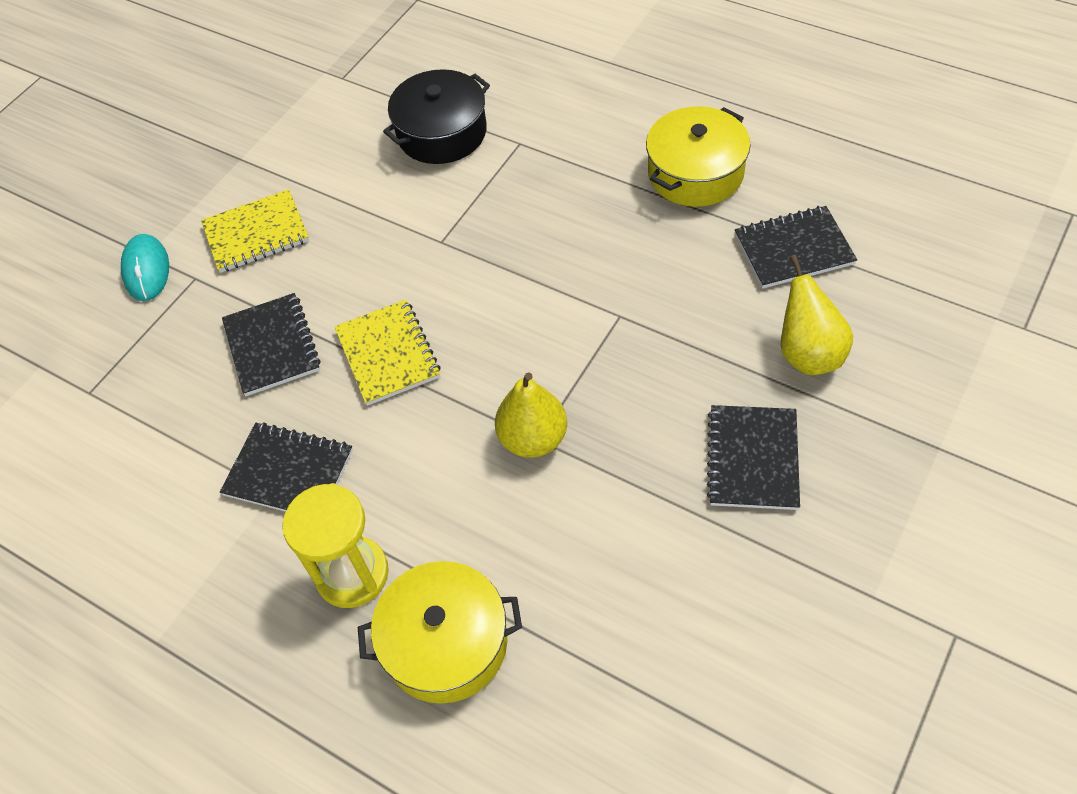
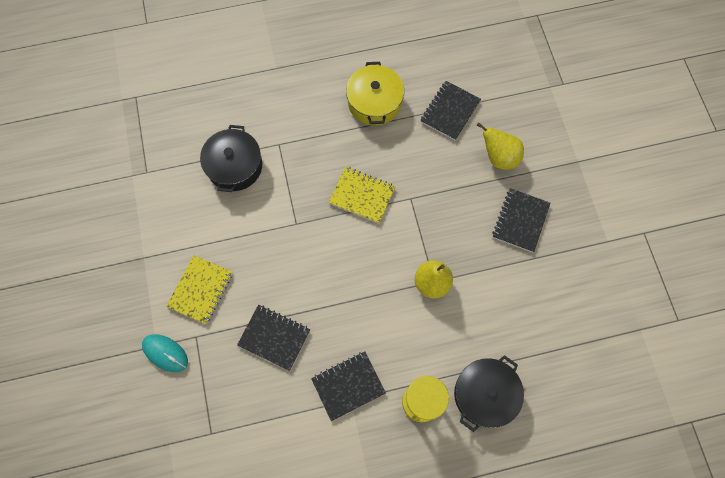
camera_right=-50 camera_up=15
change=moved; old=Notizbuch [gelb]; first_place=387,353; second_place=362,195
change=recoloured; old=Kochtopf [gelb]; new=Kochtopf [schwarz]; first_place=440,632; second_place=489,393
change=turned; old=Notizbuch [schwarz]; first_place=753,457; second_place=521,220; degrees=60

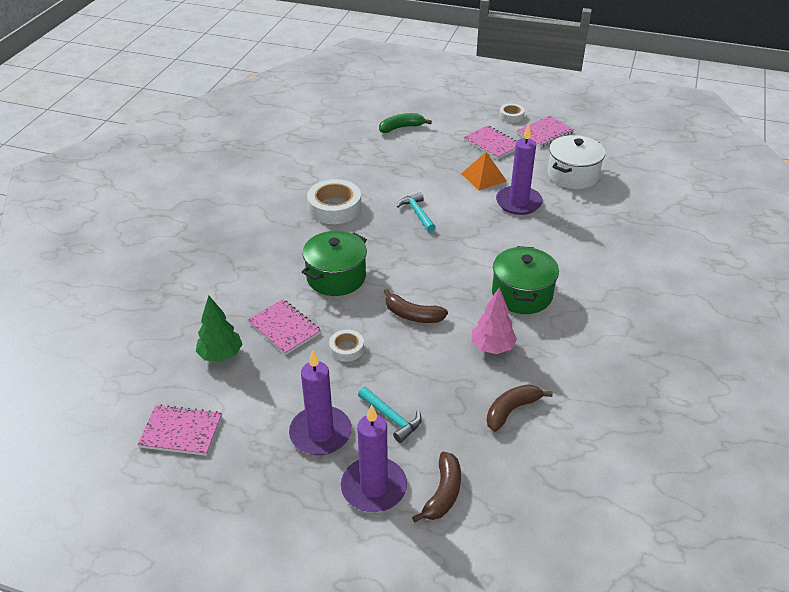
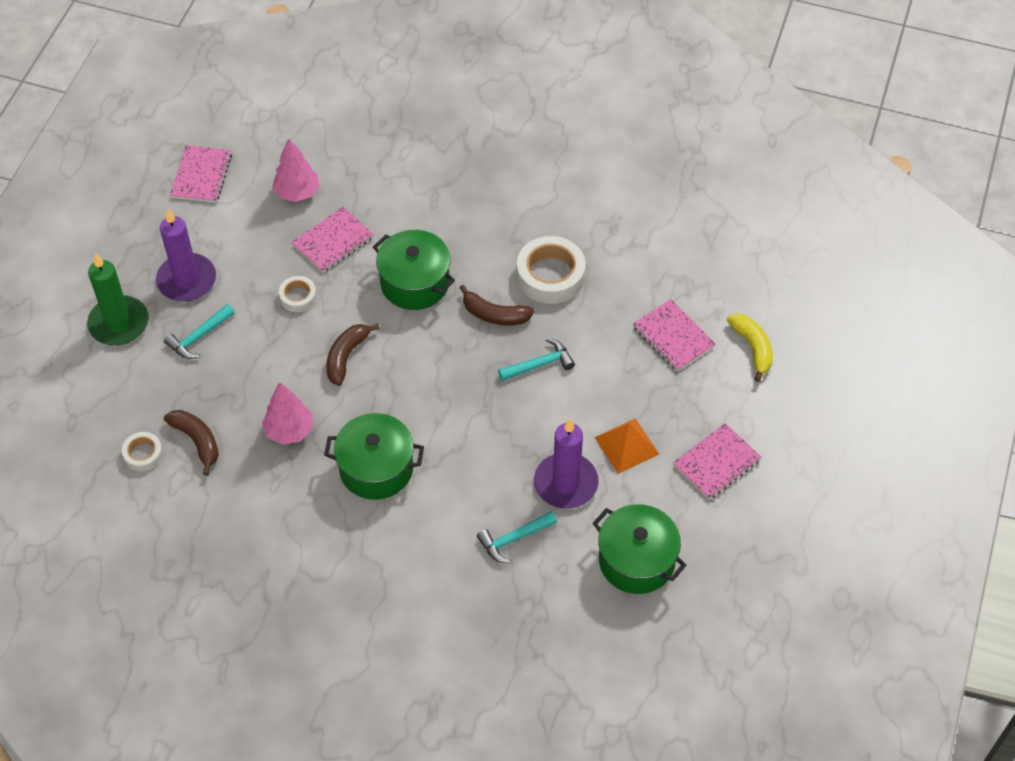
camera_right=90 camera_up=15
change=added; new=Hammer [türkis]; second_place=517,537
change=moved; old=Banane [braun]; first_place=436,487; second_place=497,305
change=moved; old=Klebeband [weiß]; first_place=512,113; second_place=142,452
change=moved; old=Notizbuch [rosa]; first_place=545,131; second_place=674,335
change=recoloured; old=Baum [grün]; new=Baum [rosa]; first_place=219,328; second_place=295,170
change=recoloured; old=Kerze [lila]; new=Kerze [grün]; first_place=374,458; second_place=118,299
change=recoloured; old=Banane [grün]; new=Banane [gelb]; first_place=405,123; second_place=750,347
change=recoloured; old=Kochtopf [weiß]; new=Kochtopf [grün]; first_place=576,162; second_place=640,549

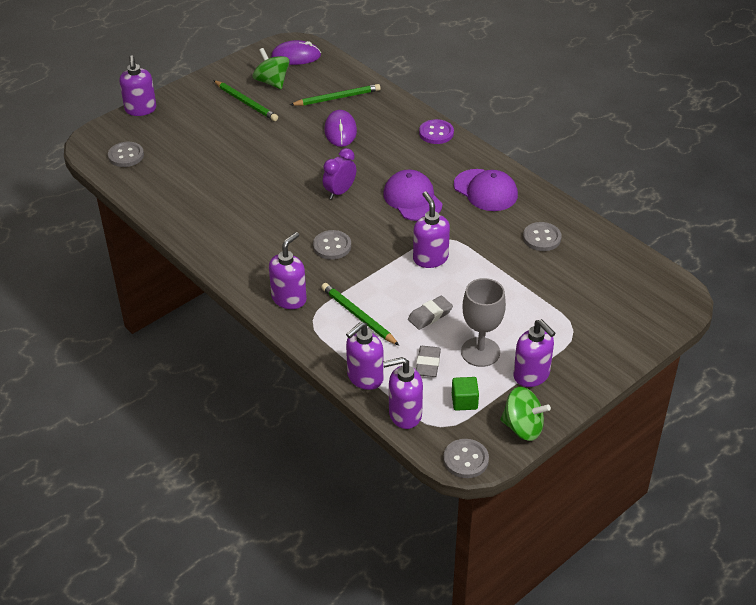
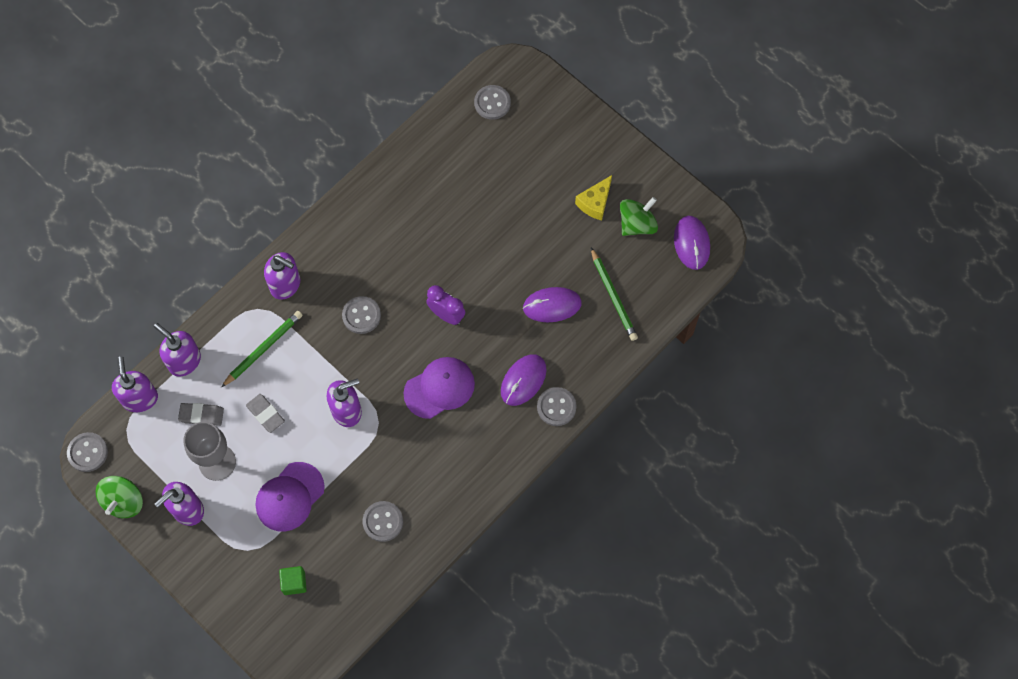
camera_right=85 camera_up=25
change=removed; old=Seifenspender [lila]; first_place=137,86
change=added; new=Computermaus [lila]; second_place=524,380
change=moved; old=Kubus [grün]; first_place=465,394; second_place=293,580
change=moved; old=Kappe [lila]; first_place=486,190; second_place=290,497
change=replaced; old=Bleistift [grün]; new=Käse [gelb]; first_place=245,100; second_place=593,198
change=recoloured; old=Knopf [lila]; new=Knopf [grau]; first_place=436,131; second_place=556,406

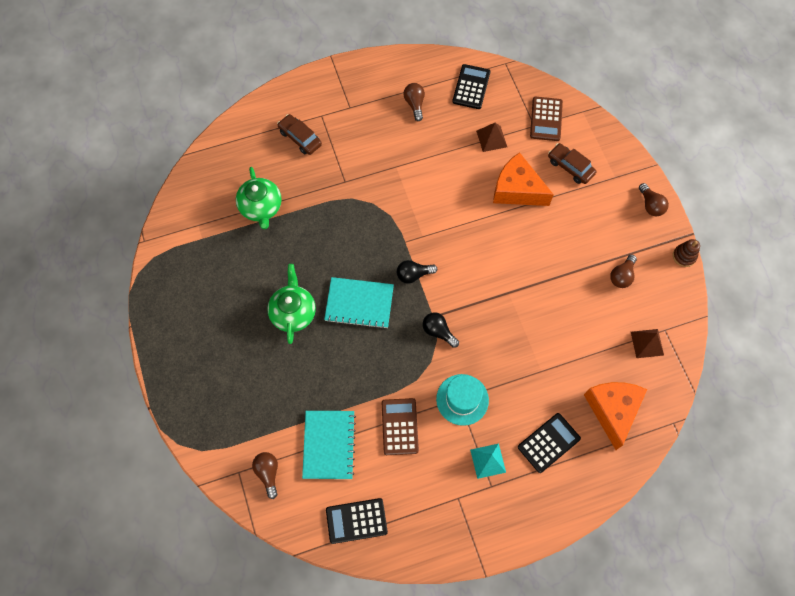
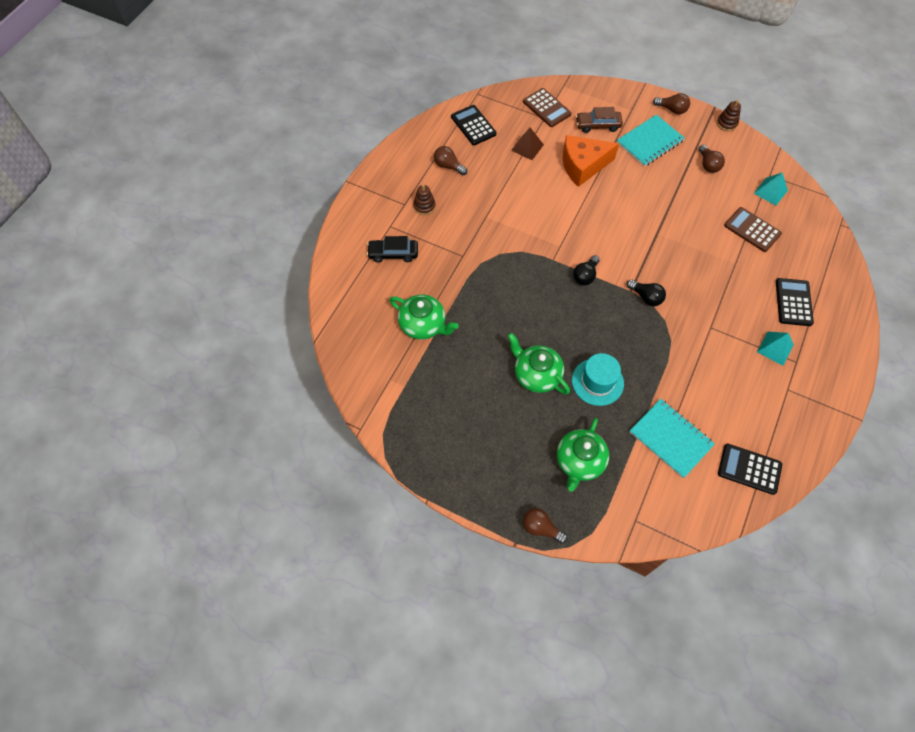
camera_right=-45 camera_up=-5
change=removed; old=Käse [orange]; first_place=615,416
change=added; new=Stapelspielzeug [braun]; second_place=424,199
change=added; new=Teekanne [grün]; second_place=583,455
change=moved; old=Glühbirne [braun]; first_place=265,475; second_place=545,526
change=moved; old=Notizbuch [türkis]; first_place=359,303; second_place=651,140
change=moved; old=Taschenrechner [braun]; first_place=400,426; second_place=753,229
change=moved; old=Hut [türkis]; first_place=462,400; second_place=598,379
change=recoloured; old=Auto [braun]; new=Auto [schwarz]; first_place=299,134; second_place=392,249
change=recoloured; old=Pyramide [braun]; new=Pyramide [türkis]; first_place=647,343; second_place=771,189
change=turned; old=Taschenrechner [schwarz]; first_place=357,521; second_place=750,469; degrees=75
change=turned; old=Glühbirne [schwarz]; first_place=441,330; second_place=646,292; degrees=-135

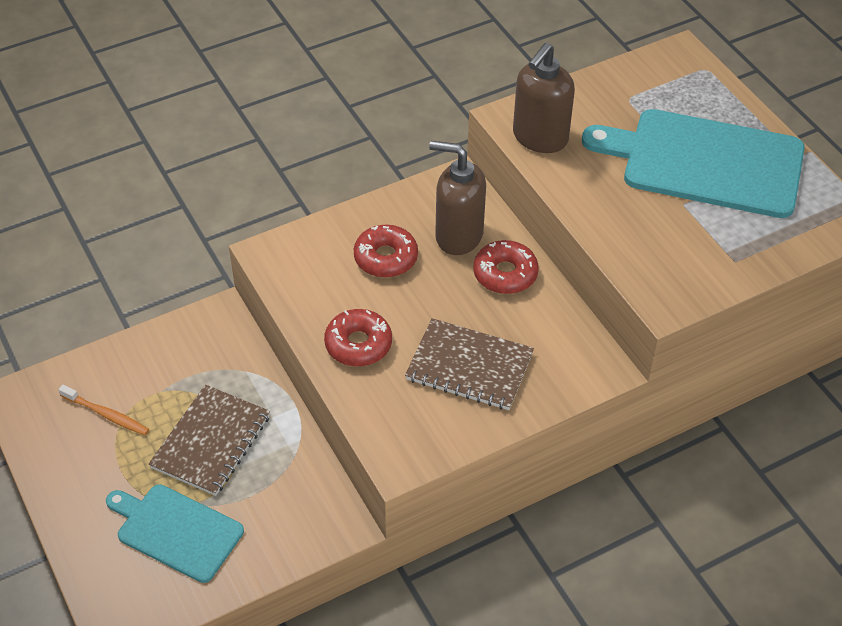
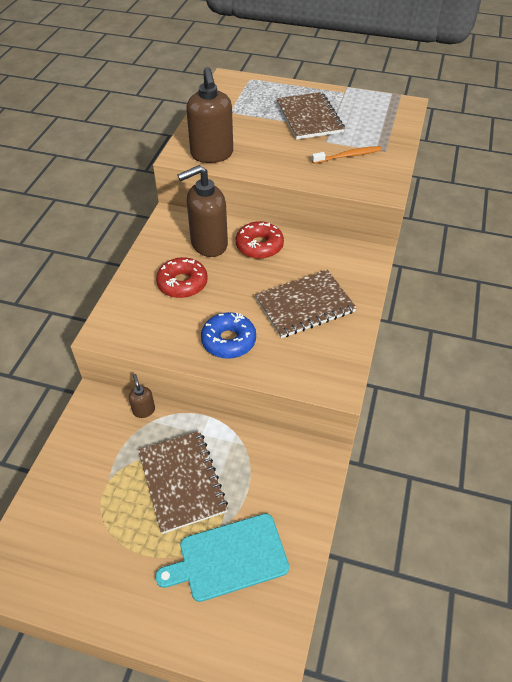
camera_right=-45 camera_up=0
change=added; new=Seifenspender [braun]; second_place=142,396
change=moved; old=Zahnbürste [orange]; first_place=104,410; second_place=346,155
change=replaced; old=Schneidebrett [türkis]; new=Notizbuch [braun]; first_place=693,163; second_place=310,116
change=recoloured; old=Donut [rot]; new=Donut [blau]; first_place=358,337; second_place=228,335

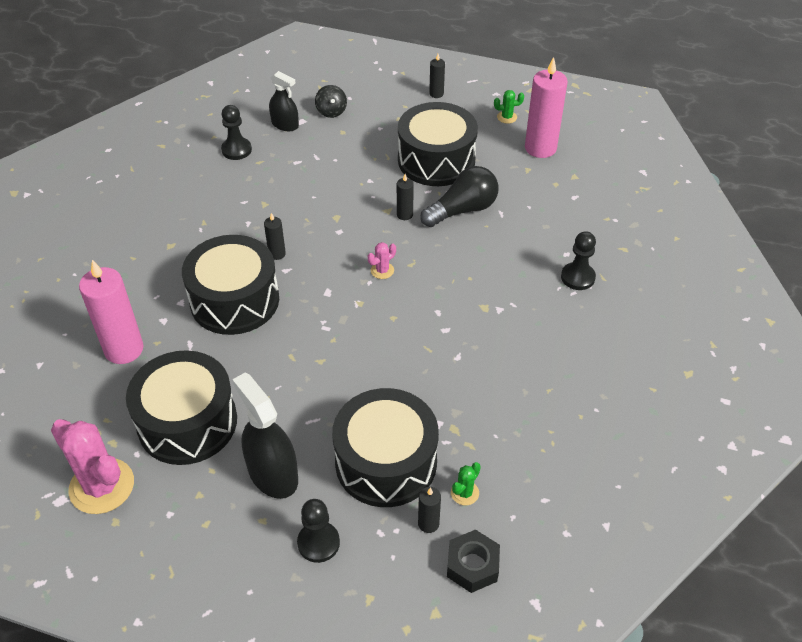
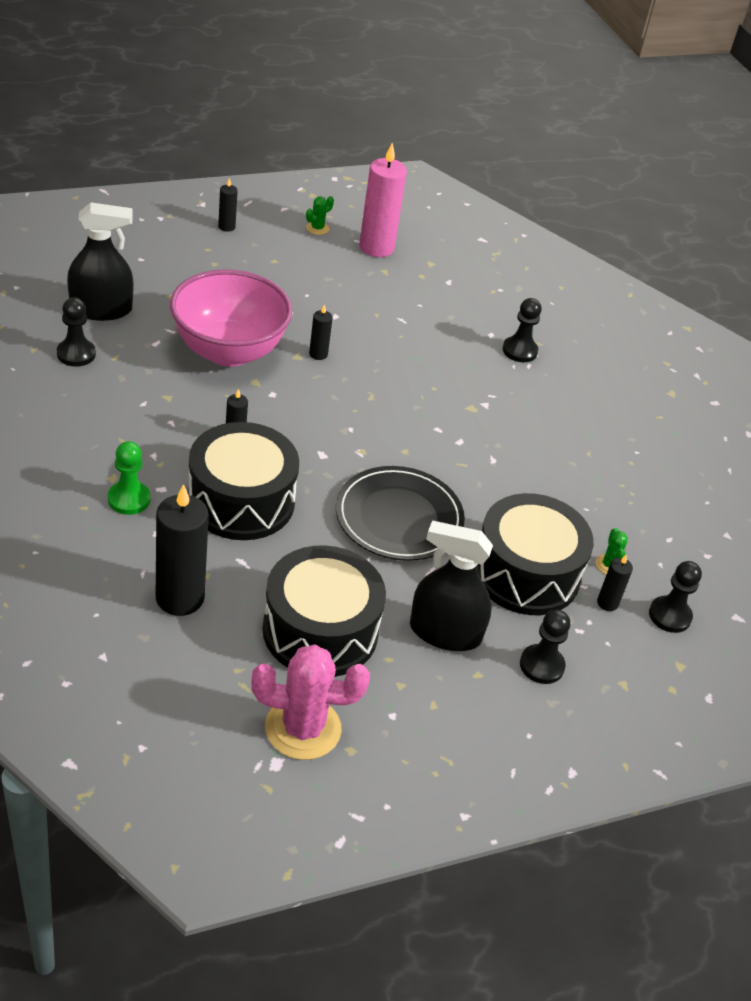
camera_right=-45 camera_up=-5
change=removed; old=Kreisel [schwarz]; first_place=331,101
change=removed; old=Kaktus [rosa]; first_place=382,260
change=removed; old=Trommel [schwarz]; first_place=438,144
change=removed; old=Glühbirne [schwarz]; first_place=459,196
change=added; new=Bauer [grün]; second_place=129,478
change=added; new=Schüssel [rosa]; second_place=231,318
change=added; new=Teller [schwarz]; second_place=400,513
change=replaced; old=Sechskantmutter [schwarz]; new=Bauer [schwarz]; first_place=473,561; second_place=675,597
change=recoloured; old=Kerze [rosa]; new=Kerze [schwarz]; first_place=111,312; second_place=182,550
change=resized; old=Sprühflasche [schwarz]; first_place=284,101; second_place=100,261; factor=1.59

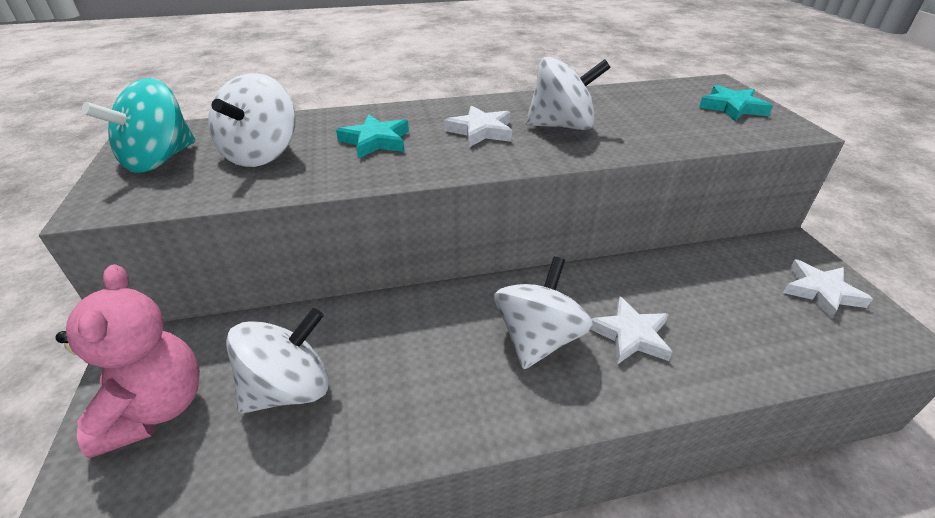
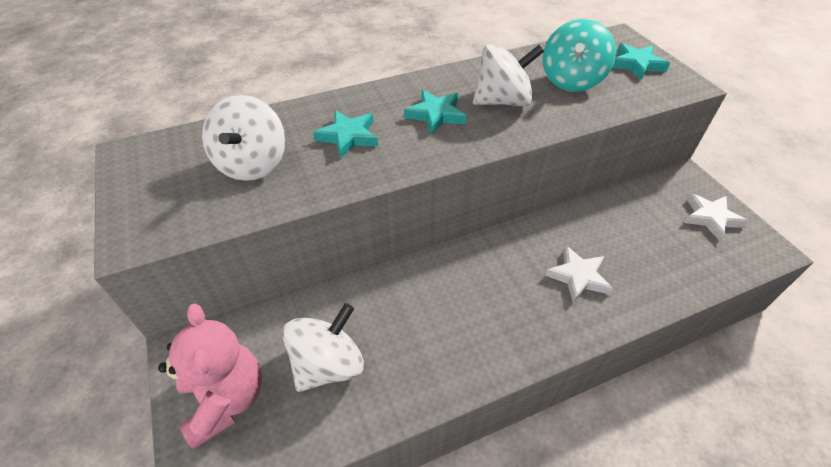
camera_right=-10 camera_up=10
change=removed; old=Kreisel [weiß]; first_place=543,313
change=moved; old=Kreisel [türkis]; first_place=138,125; second_place=579,55
change=recoloured; old=Stern [weiß]; new=Stern [türkis]; first_place=478,126; second_place=435,112

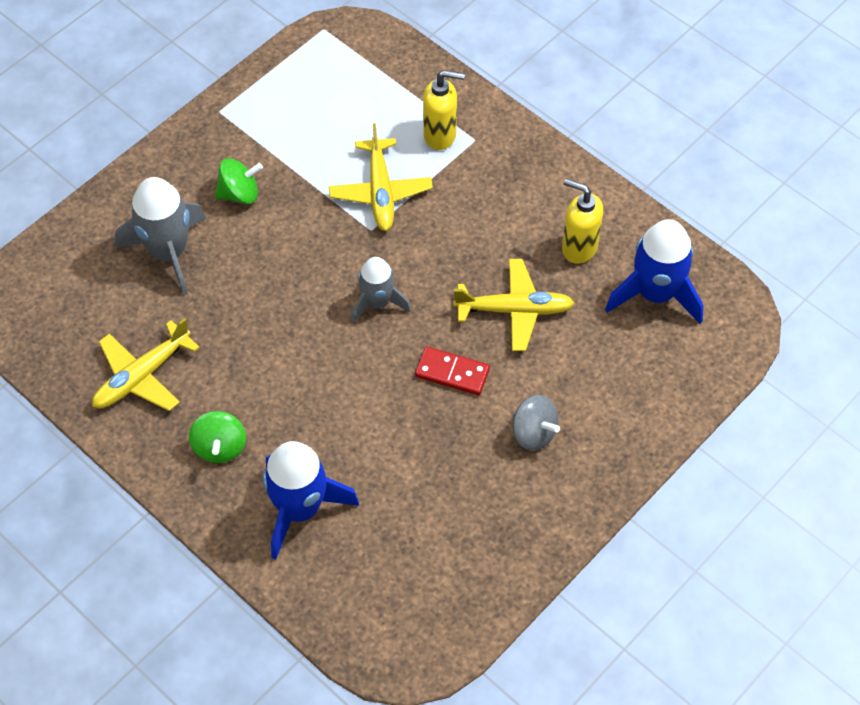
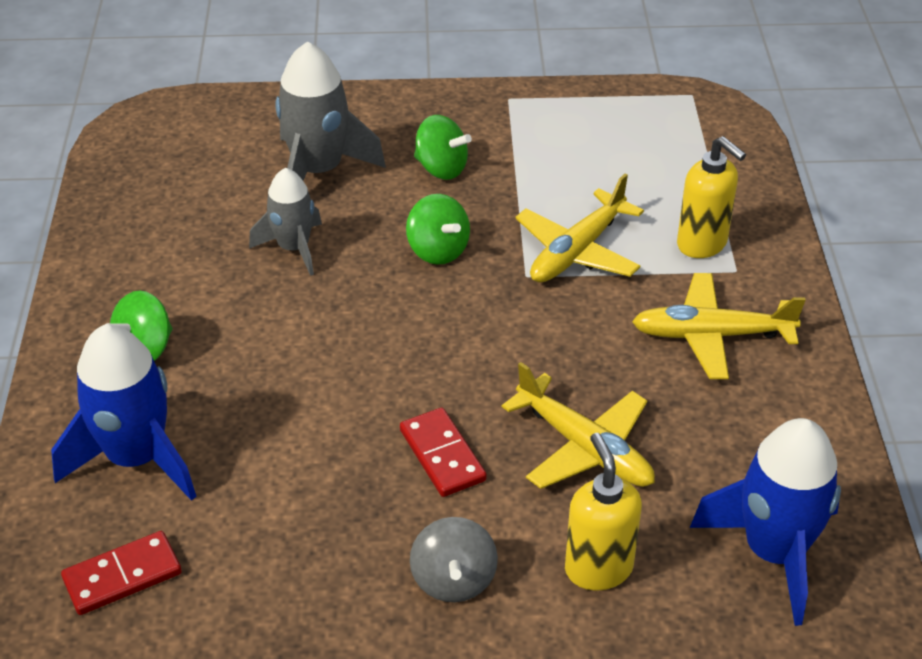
camera_right=45 camera_up=-15
change=added; new=Dominostein [rot]; second_place=121,573
change=added; new=Kreisel [grün]; second_place=438,229
change=moved; old=Flugzeug [gelb]; first_place=146,364; second_place=718,326
change=moved; old=Rakete [grau]; first_place=381,290; second_place=285,222
change=moved; old=Seifenspender [gelb]; first_place=582,221; second_place=603,511

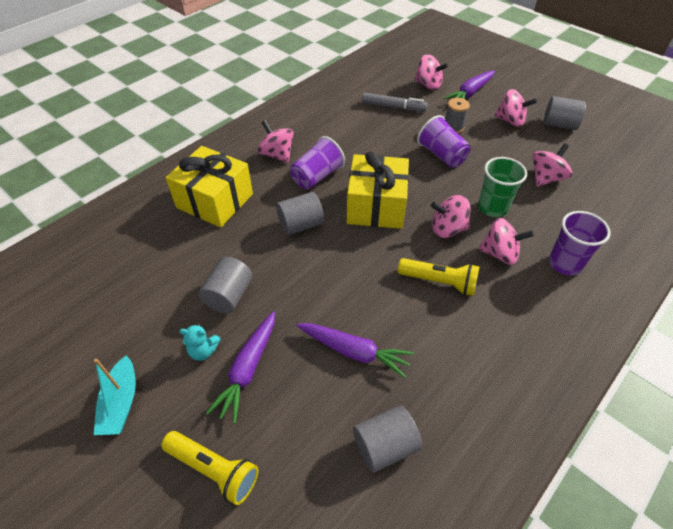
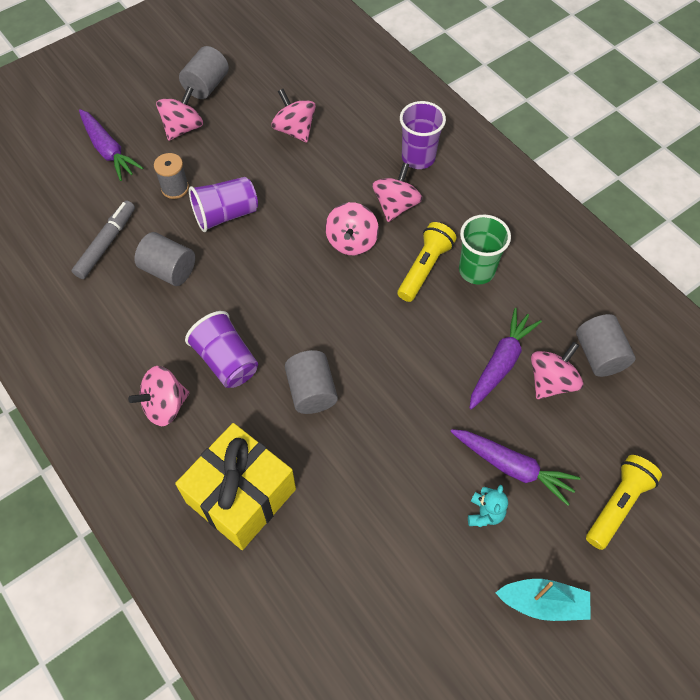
camera_right=-80 camera_up=10
change=removed; old=Geschenk [gelb]; first_place=378,190
change=moved; old=Vollzylinder [grau]; first_place=225,285; second_place=164,259
change=moved; old=Kreisel [rosa]; first_place=431,72; second_place=557,370
change=moved; old=Becher [grün]; first_place=502,187; second_place=485,249

